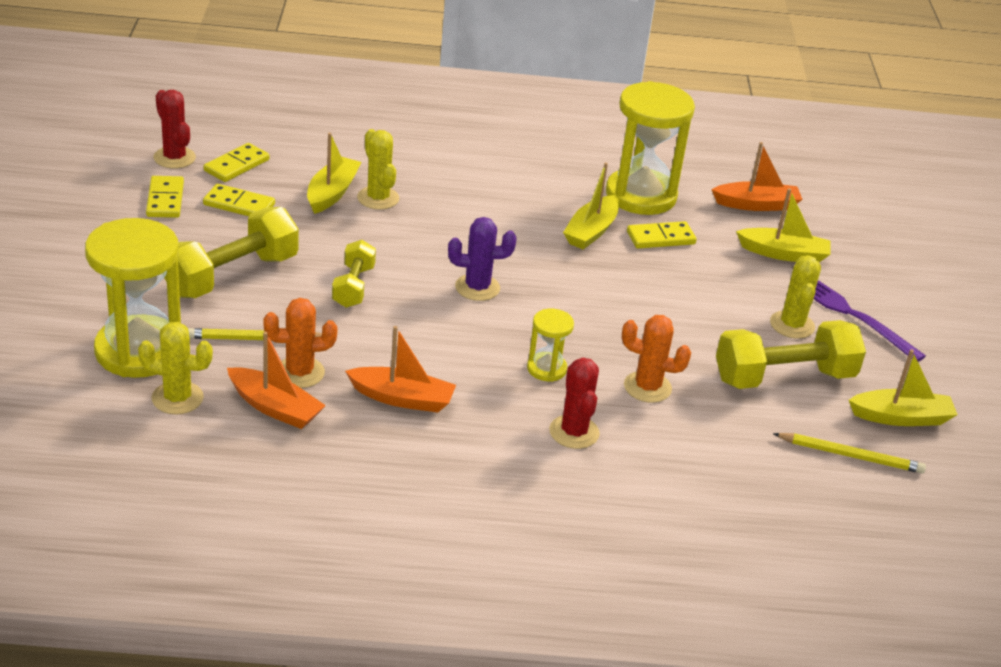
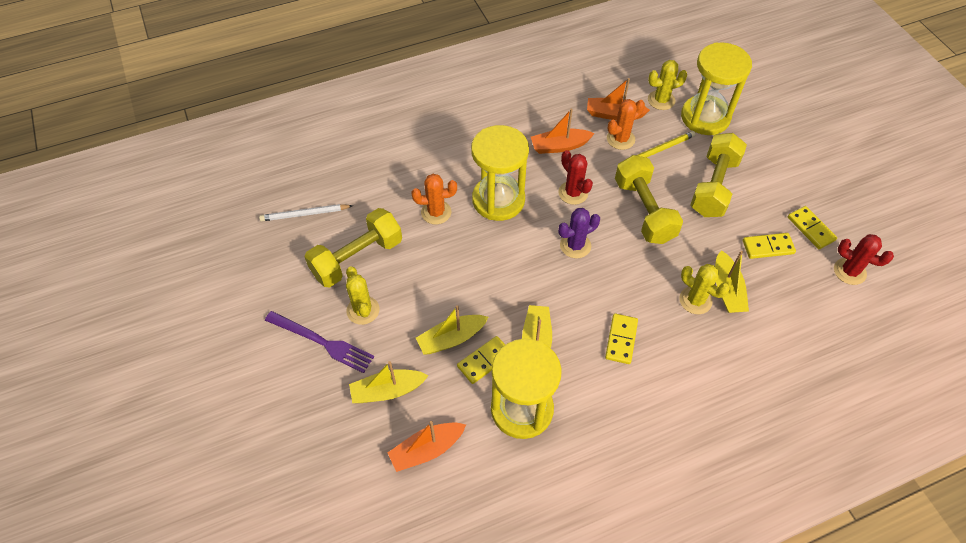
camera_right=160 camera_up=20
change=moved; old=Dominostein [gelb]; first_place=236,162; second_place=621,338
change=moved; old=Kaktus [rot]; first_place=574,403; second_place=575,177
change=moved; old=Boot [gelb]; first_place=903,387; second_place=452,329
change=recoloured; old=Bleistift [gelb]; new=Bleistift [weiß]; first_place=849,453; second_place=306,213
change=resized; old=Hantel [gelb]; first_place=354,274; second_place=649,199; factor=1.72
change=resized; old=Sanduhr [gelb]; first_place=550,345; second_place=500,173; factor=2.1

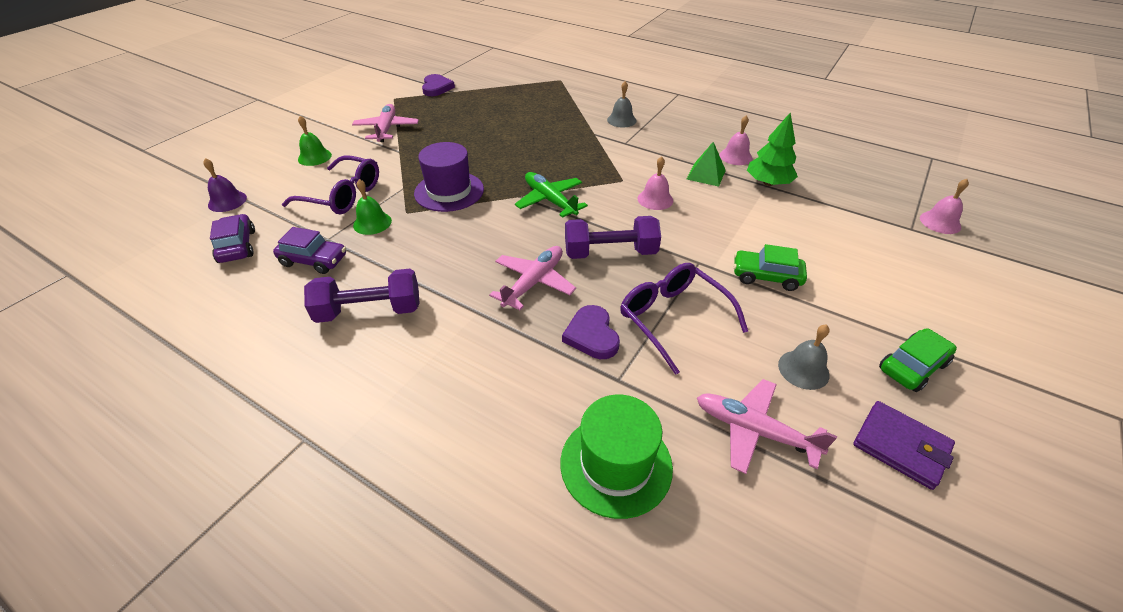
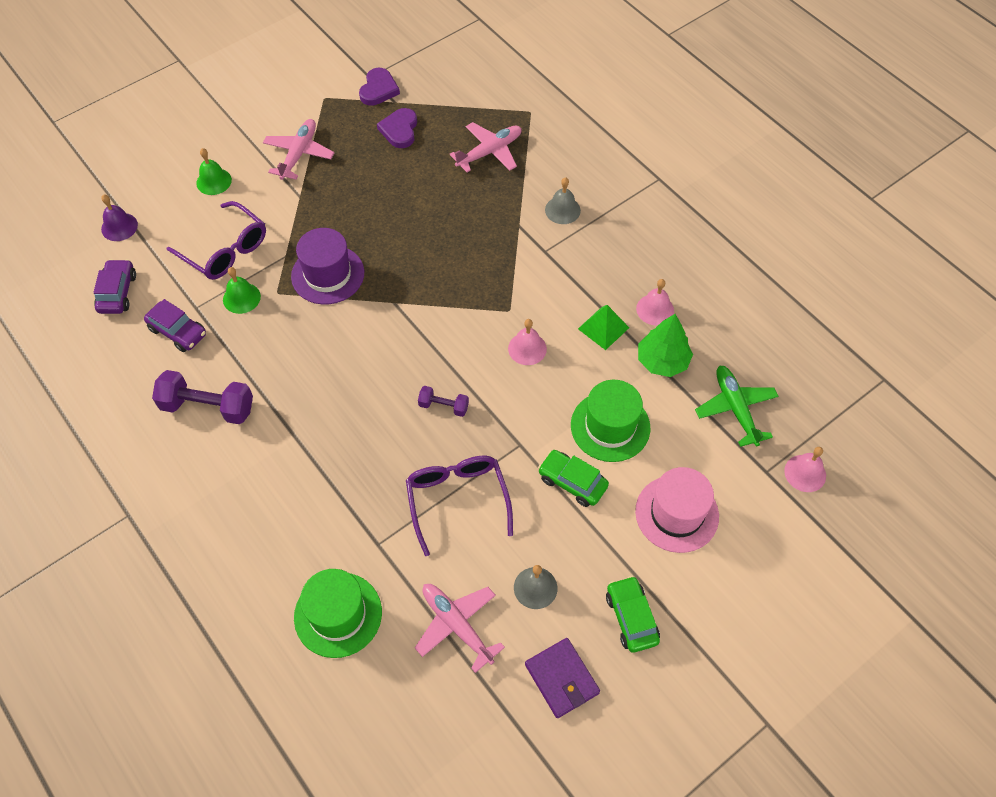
camera_right=20 camera_up=15
change=added; new=Hut [grün]; second_place=610,421
change=added; new=Hut [rosa]; second_place=677,510
change=moved; old=Flugzeug [rosa]; first_place=532,278; second_place=486,147
change=moved; old=Flugzeug [grün]; first_place=551,195; second_place=736,406
change=moved; old=Herz [lila]; first_place=591,332; second_place=397,128
change=turned; old=Auto [grün]; first_place=918,360; second_place=633,614; degrees=-90
change=resized; old=Hantel [lila]; first_place=613,237; second_place=443,401; factor=0.53

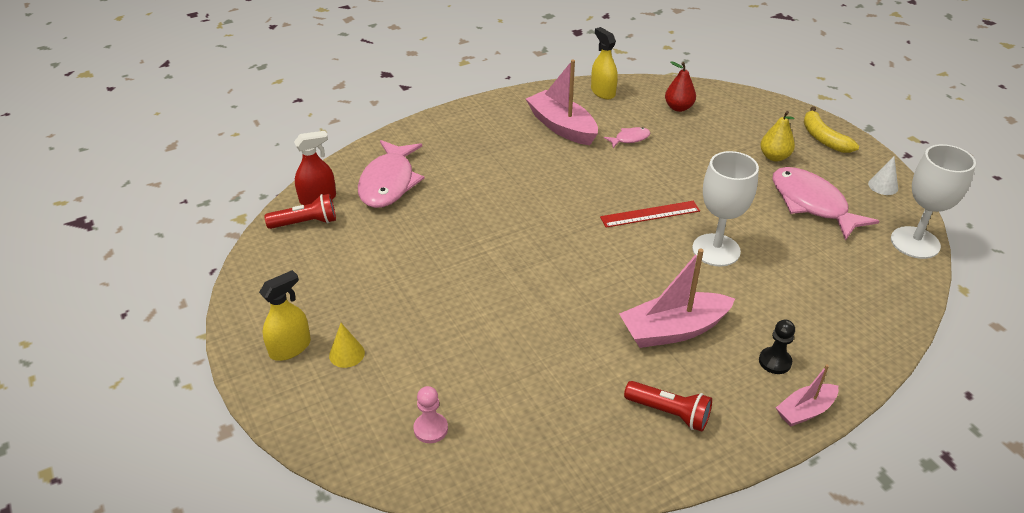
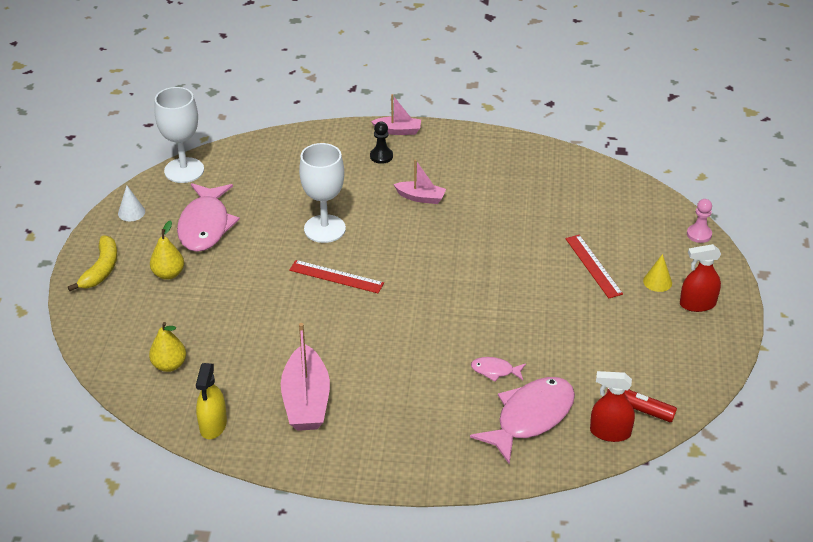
camera_right=-145 camera_up=0
change=removed; old=Taschenlampe [rot]; first_place=668,406
change=added; new=Lineal [rot]; second_place=594,267
change=moved; old=Bauer [rosa]; first_place=430,414; second_place=699,221
change=moved; old=Fisch [rosa]; first_place=627,137; second_place=498,369
change=recoloured; old=Sprühflasche [gelb]; new=Sprühflasche [rot]; first_place=285,315; second_place=700,278
change=recoloured; old=Birne [rot]; new=Birne [gelb]; first_place=680,86; second_place=167,347
change=resized; old=Boot [rosa]; first_place=677,298; second_place=419,182; factor=0.57

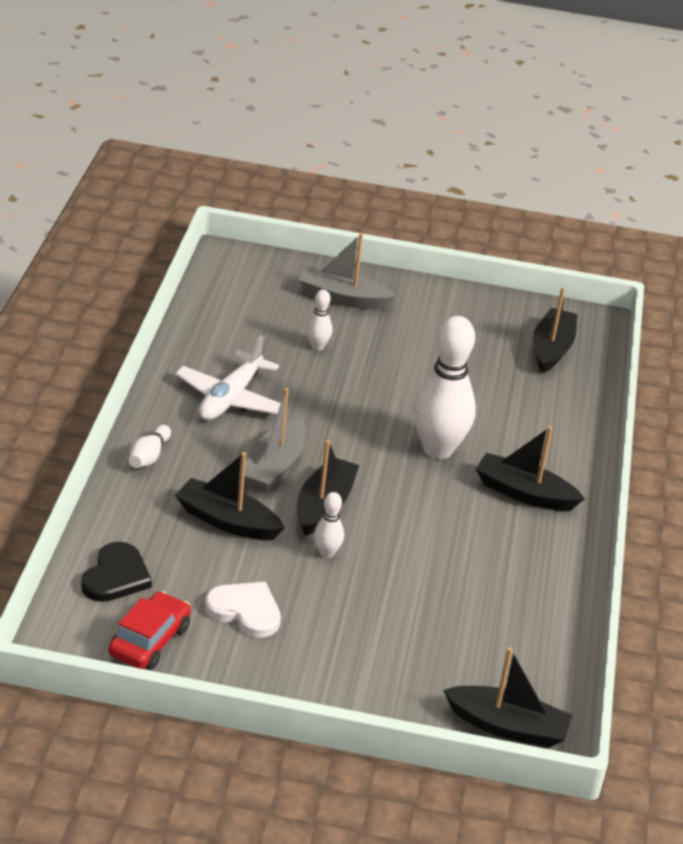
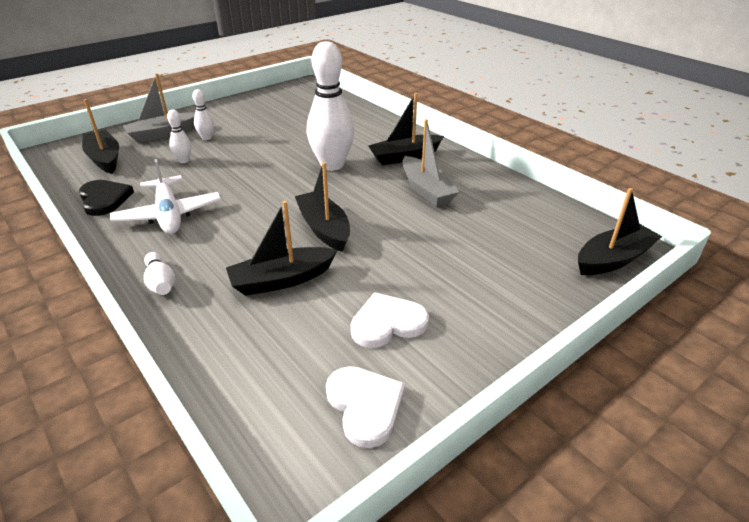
camera_right=-45 camera_up=0
change=moved; old=Herz [schwarz]; first_place=116,572; second_place=106,198
change=moved; old=Boot [grau]; first_place=275,440; second_place=431,163
change=moved; old=Bowlingkegel [weiß]; first_place=329,525; second_place=203,114
change=moved; old=Boot [schwarz]; first_place=555,330; second_place=100,136
change=replaced; old=Auto [rot]; new=Herz [weiß]; first_place=149,630; second_place=365,407

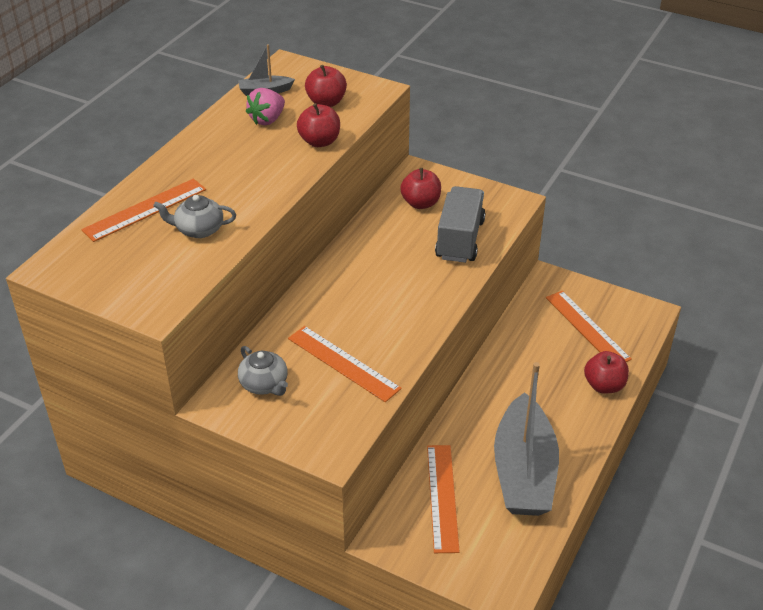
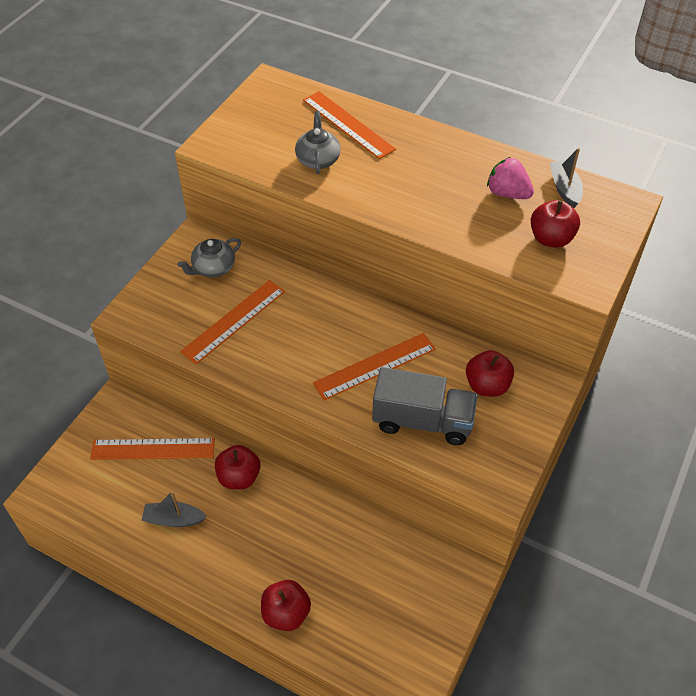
camera_right=90 camera_up=10
change=moved; old=Apfel [rot]; first_place=318,125; second_place=237,467
change=moved; old=Lineal [orange]; first_place=589,326; second_place=374,366
change=resized; old=Boot [grau]; first_place=526,439; second_place=174,509; factor=0.43

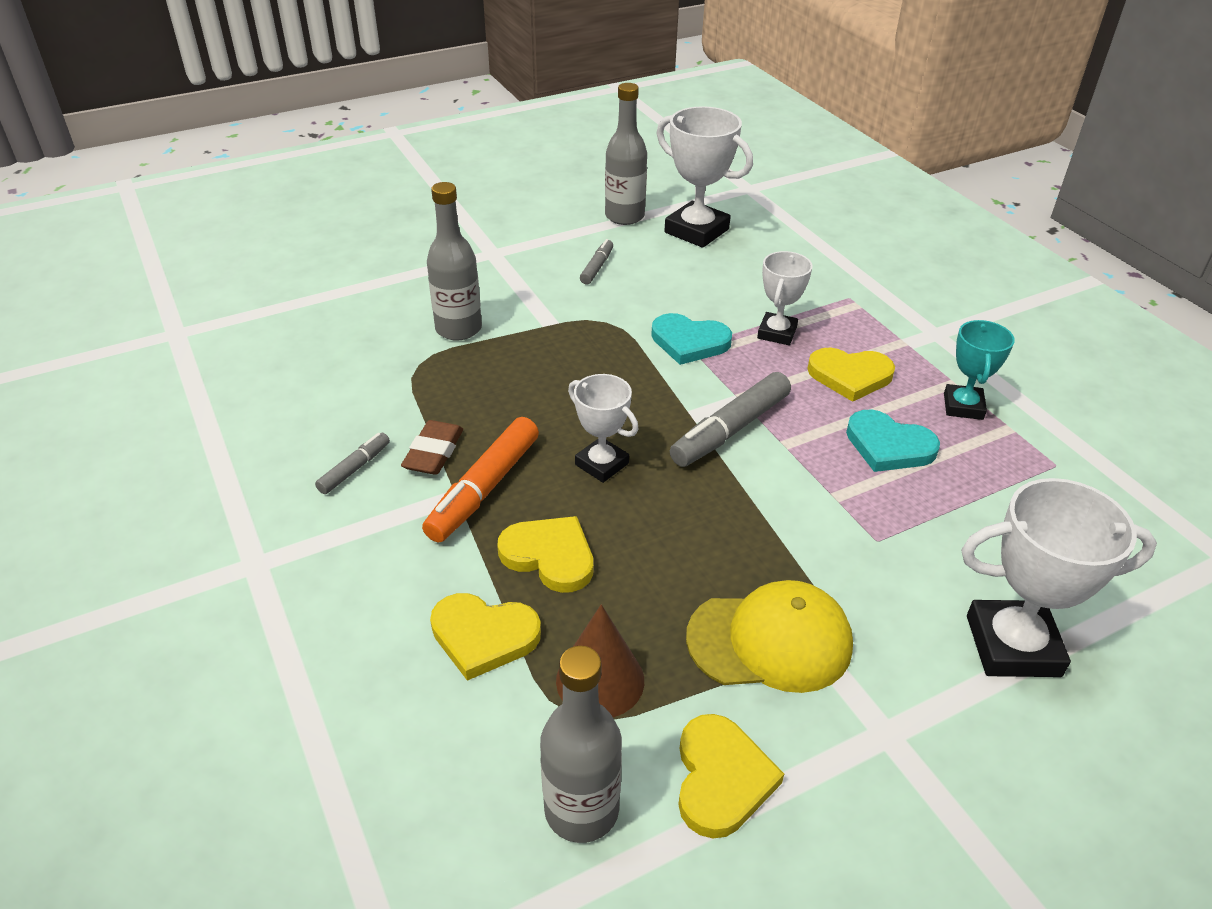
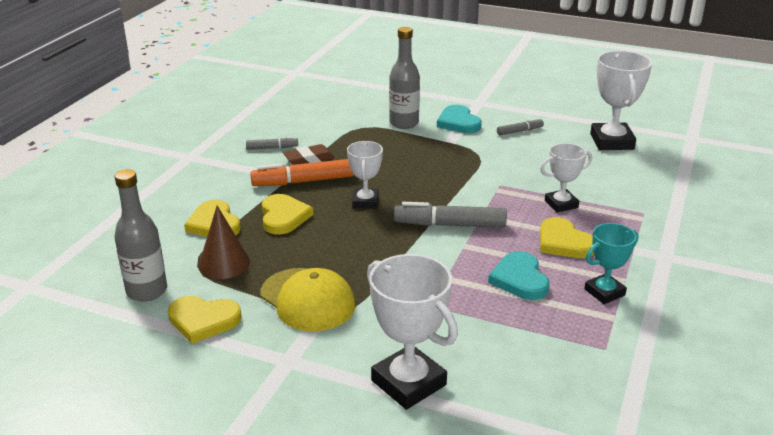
camera_right=50 camera_up=-10
change=removed; old=Flasche [grau]; first_place=626,154
change=moved; old=Herz [türkis]; first_place=691,339; second_place=459,119
change=turned; old=Herz [gelb]; first_place=731,776; second_place=204,320; degrees=45

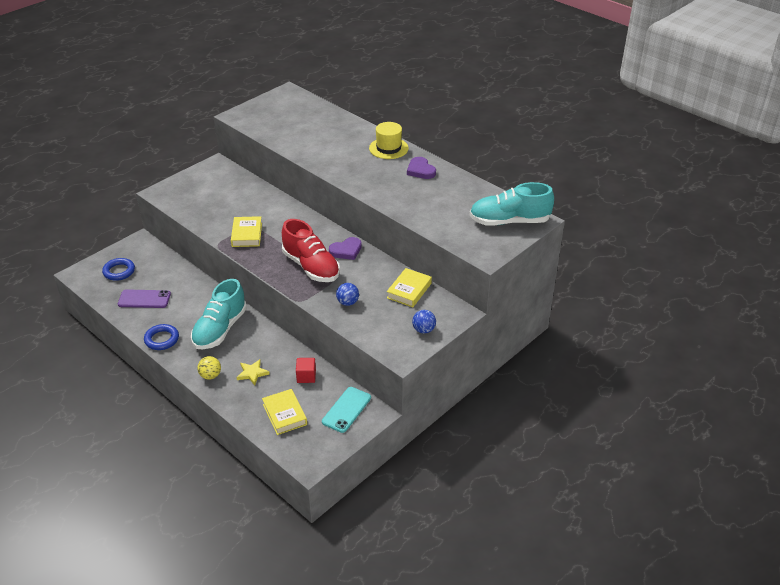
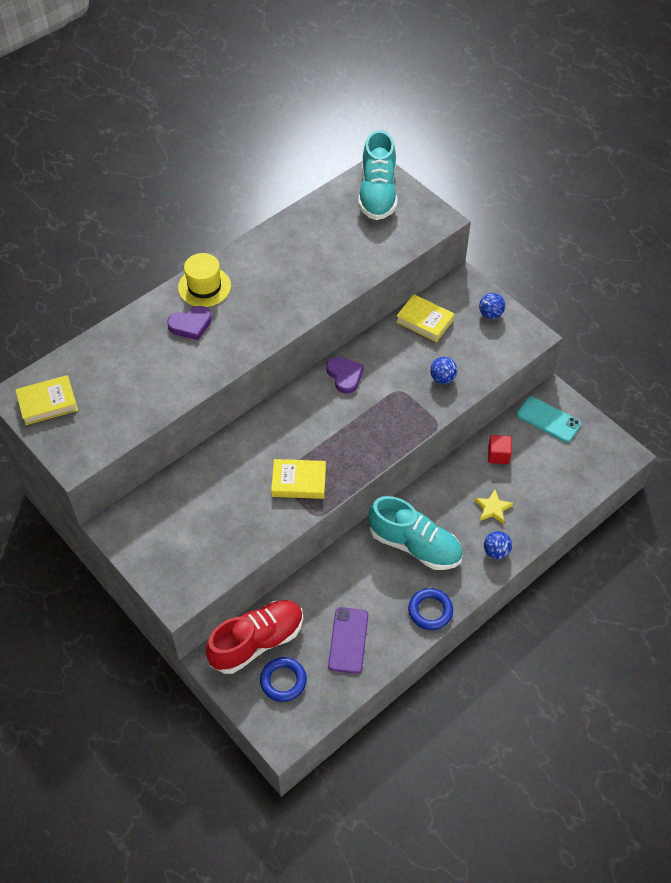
camera_right=-85 camera_up=15
change=moved; old=Buch [gelb]; first_place=284,412; second_place=46,400
change=moved; old=Schuh [rot]; first_place=311,250; second_place=254,637
change=moved; old=Herz [lila]; first_place=421,168; second_place=189,323
change=recoloured; old=Ball [gelb]; new=Ball [blau]; first_place=209,368; second_place=498,545

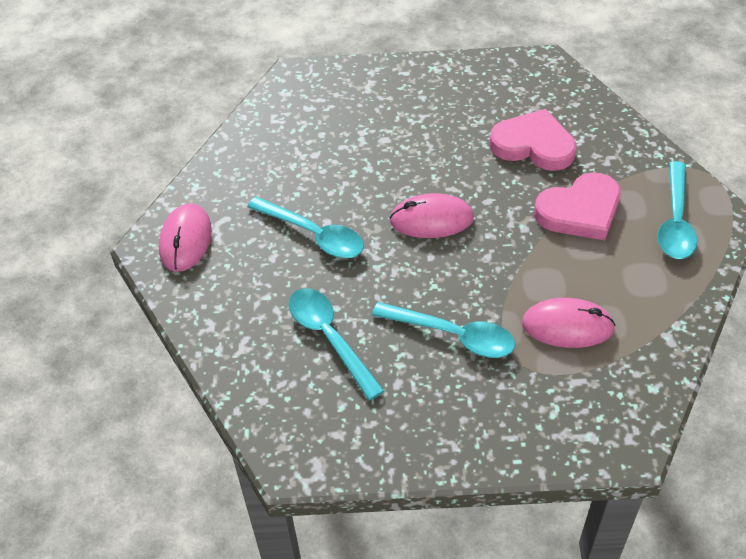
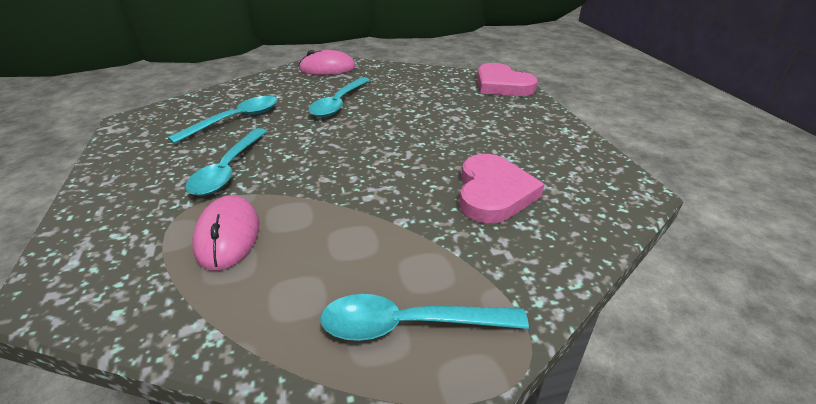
camera_right=75 camera_up=-15
change=removed; old=Computermaus [rosa]; first_place=431,215
change=moved; old=Herz [rosa]; first_place=577,206; second_place=507,79

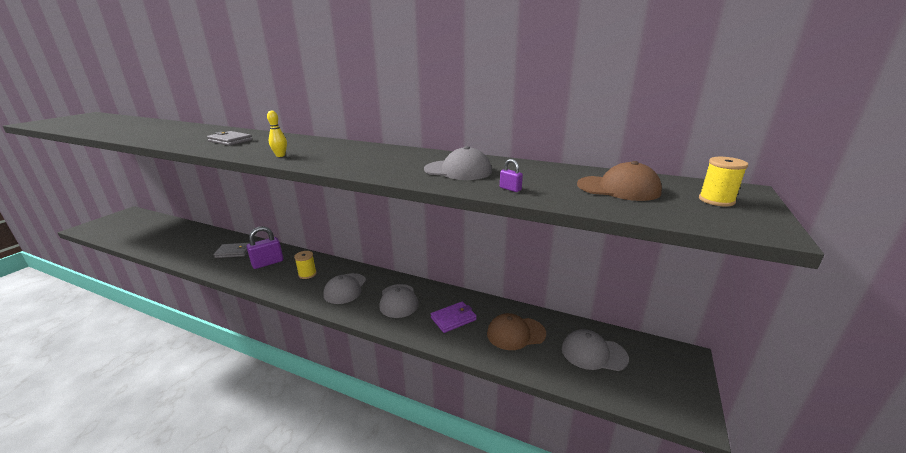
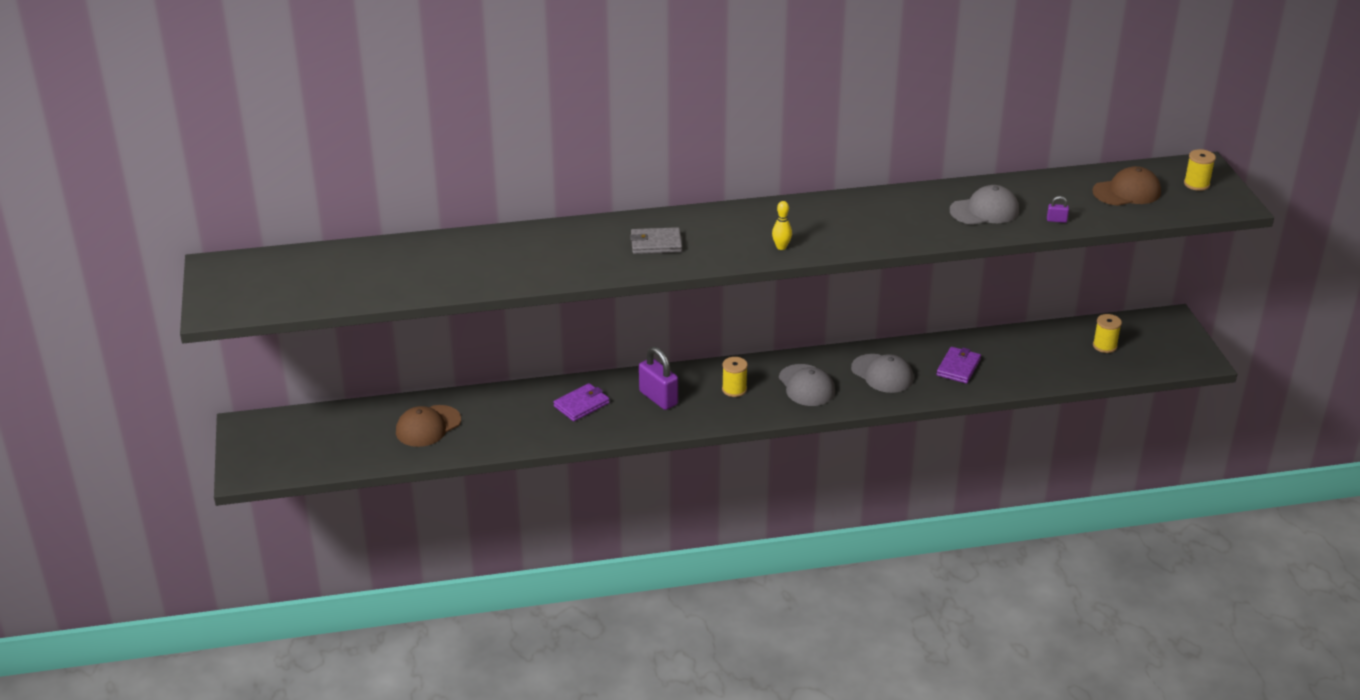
camera_right=-35 camera_up=10
change=moved; old=Kappe [braun]; first_place=516,331; second_place=428,426
change=replaced; old=Kappe [grau]; new=Garnrolle [gelb]; first_place=595,350; second_place=1107,333
change=recoloured; old=Geldbörse [grau]; new=Geldbörse [lila]; first_place=231,250; second_place=581,402
change=turned; old=Vorhängeschloss [lila]; first_place=264,247; second_place=658,378; degrees=-60

